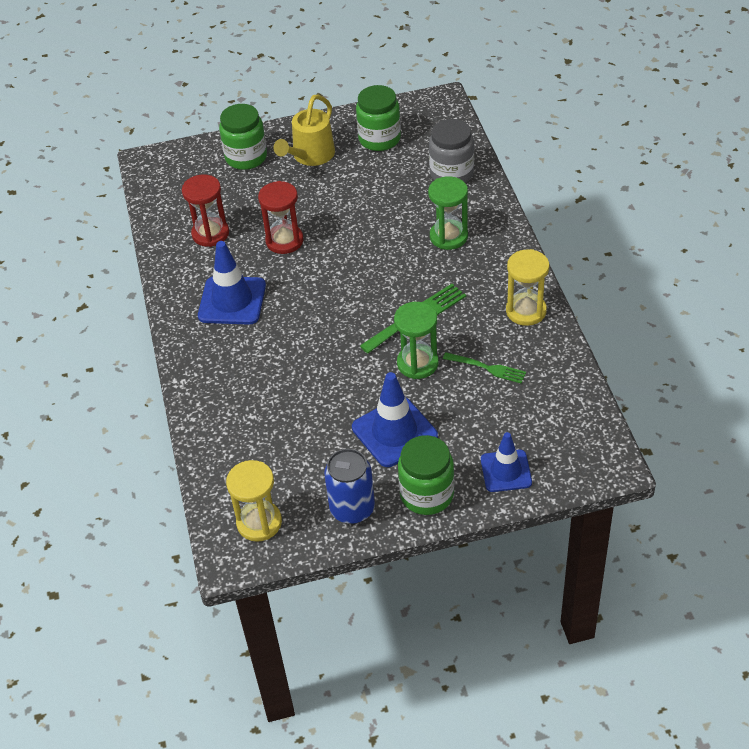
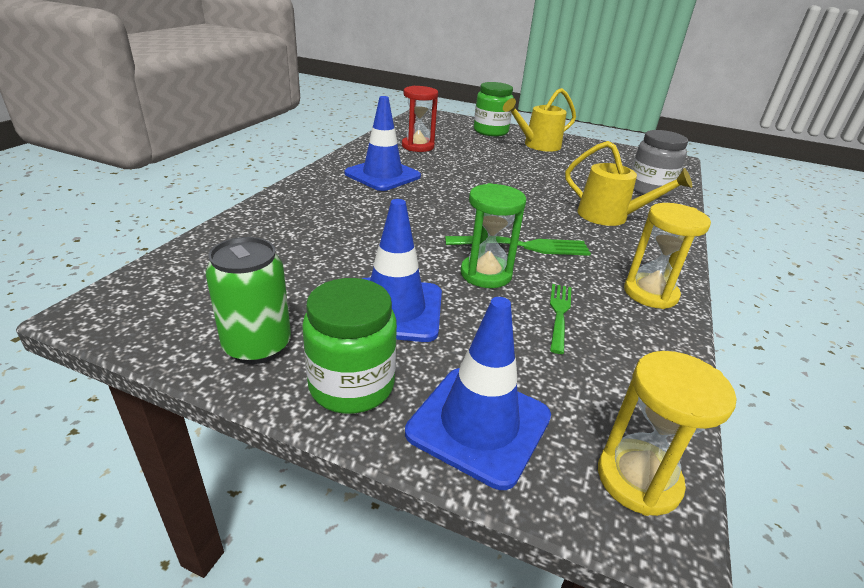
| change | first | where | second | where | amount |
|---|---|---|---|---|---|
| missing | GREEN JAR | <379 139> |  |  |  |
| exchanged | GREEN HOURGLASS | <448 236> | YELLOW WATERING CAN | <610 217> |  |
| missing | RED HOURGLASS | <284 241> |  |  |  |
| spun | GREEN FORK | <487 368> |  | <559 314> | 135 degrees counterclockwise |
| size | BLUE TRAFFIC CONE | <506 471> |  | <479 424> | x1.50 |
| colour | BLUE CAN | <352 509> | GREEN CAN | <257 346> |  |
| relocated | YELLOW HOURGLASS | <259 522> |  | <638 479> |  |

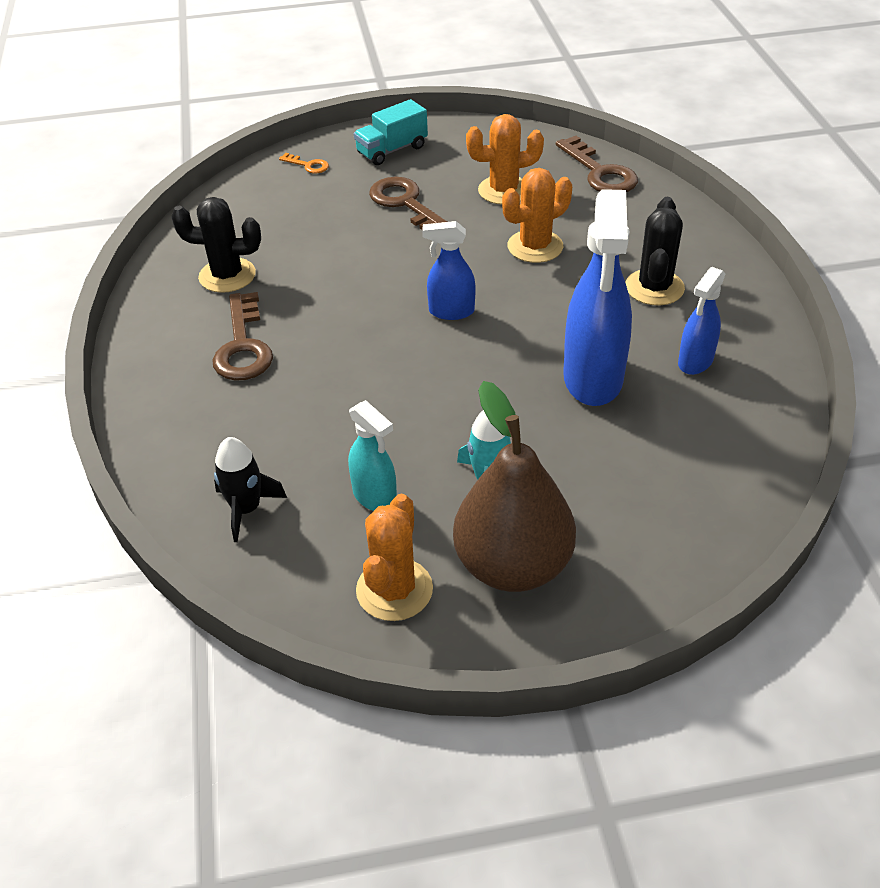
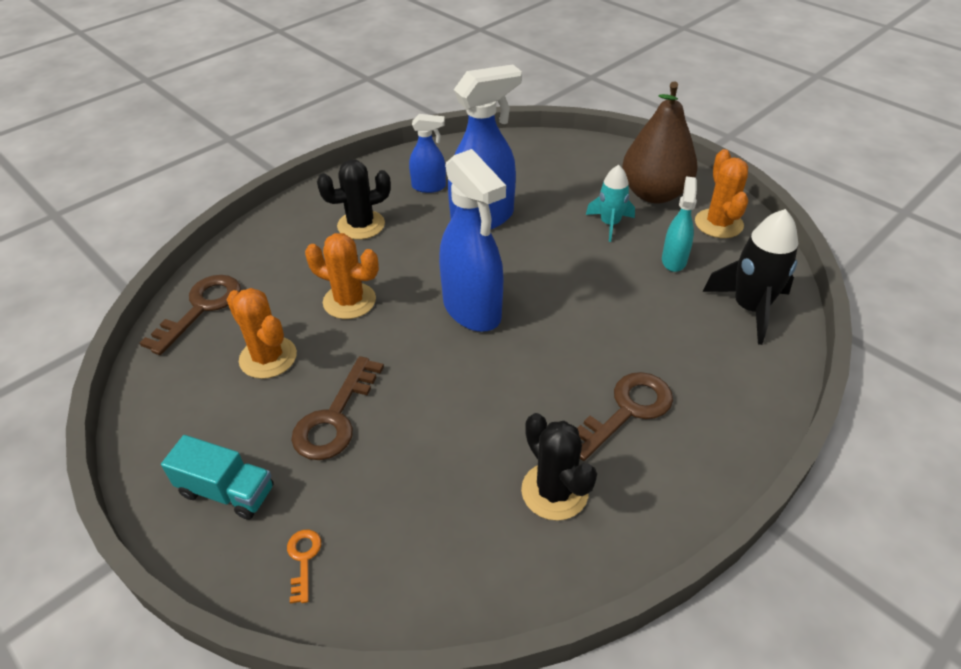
| change | first | where | second | where | amount |
|---|---|---|---|---|---|
| size | BLUE SPRAY BOTTLE | <451 311> |  | <472 310> | x1.87 |
| size | BLACK ROCKET | <246 509> |  | <750 308> | x1.56 |
| spun | ORANGE CACTUS | <394 590> |  | <718 224> | 75 degrees counterclockwise |

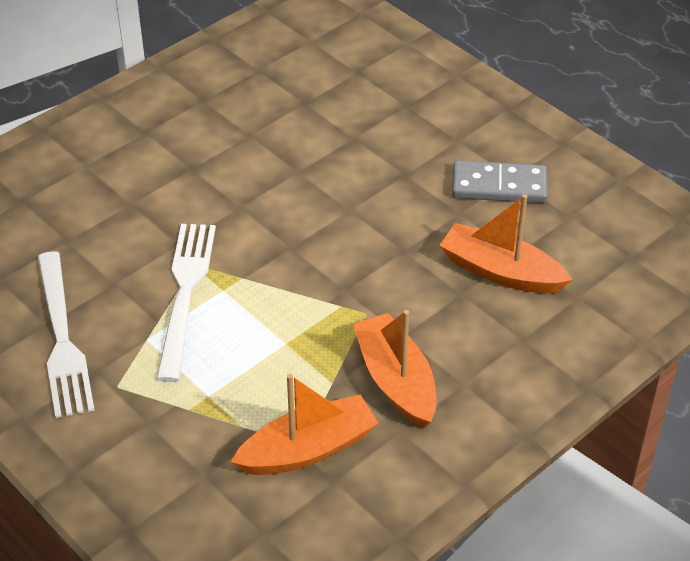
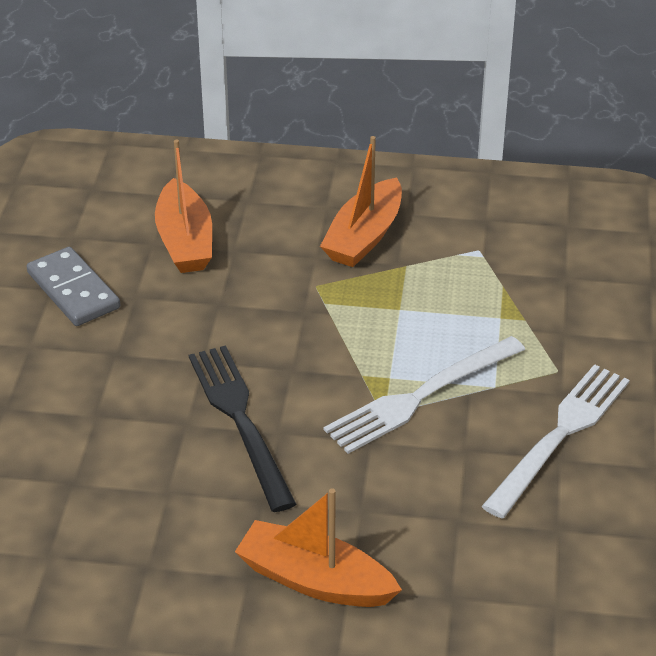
| change | first | where | second | where | amount |
|---|---|---|---|---|---|
| relocated | ORANGE BOAT | <308 449> |  | <315 580> |  |
| appeared |  |  | BLACK FORK | <240 420> |  |

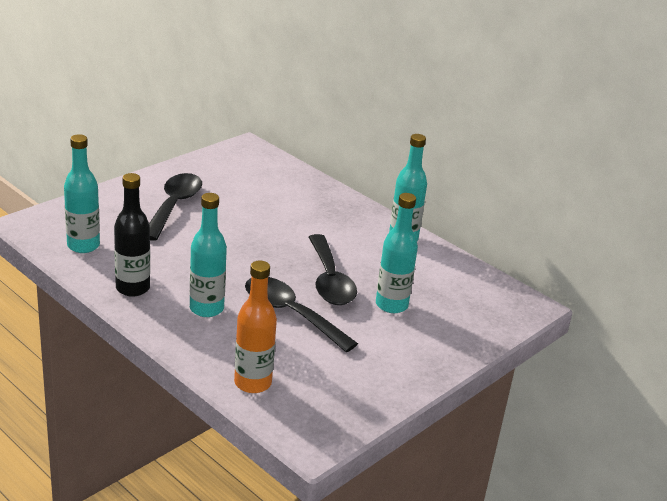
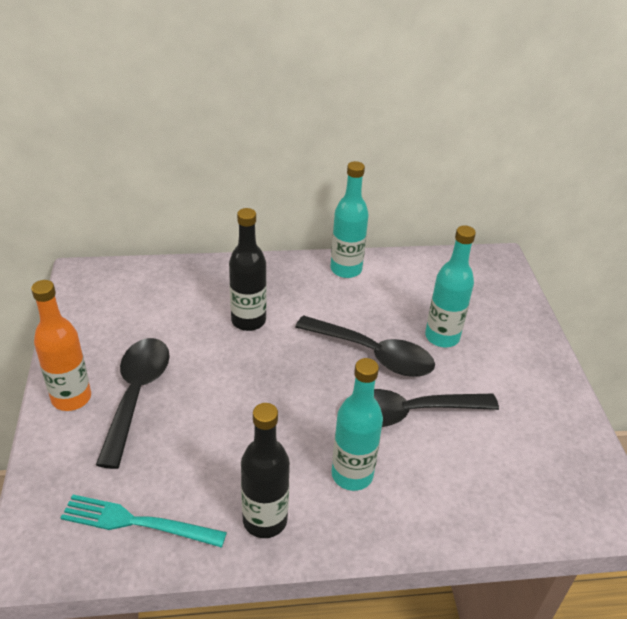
| change | first | where | second | where | amount |
|---|---|---|---|---|---|
| exchanged | TURQUOISE BOTTLE | <83 246> | TURQUOISE FORK | <138 522> |  |
| spun | BLACK SPOON | <174 206> |  | <136 394> | 45 degrees clockwise |
| relocated | ORANGE BOTTLE | <253 383> |  | <71 398> |  |
| appeared |  |  | BLACK BOTTLE | <248 321> |  |

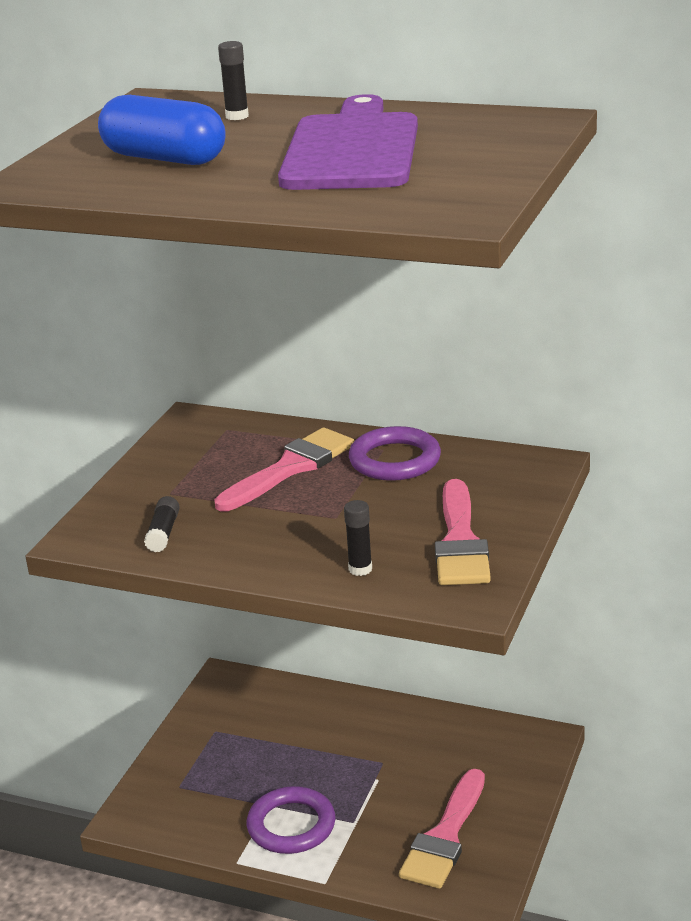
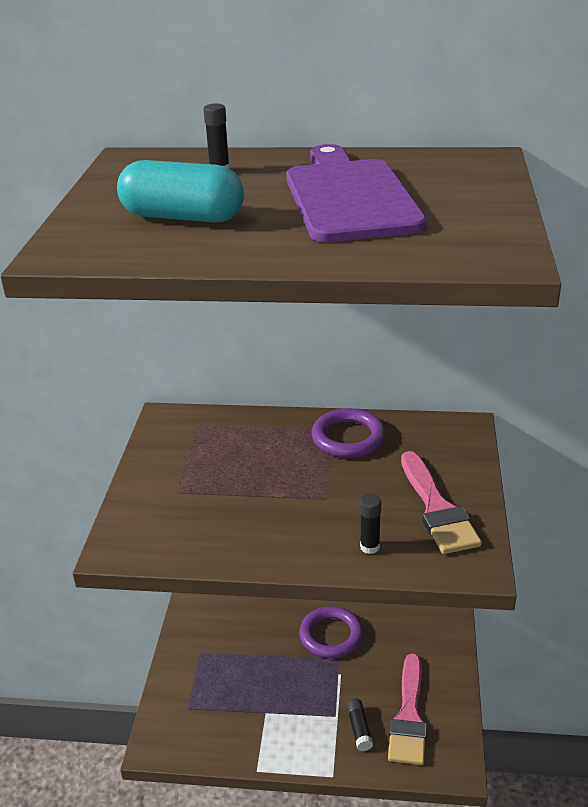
| change | first | where | second | where | amount |
|---|---|---|---|---|---|
| colour | BLUE CAPSULE | <164 158> | TURQUOISE CAPSULE | <183 217> |  |
| missing | PINK BRUSH | <290 468> |  |  |  |
| relocated | BLACK GLUE STICK | <163 533> |  | <359 729> |  |
| relocated | PURPLE RING | <291 825> |  | <331 635> |  |

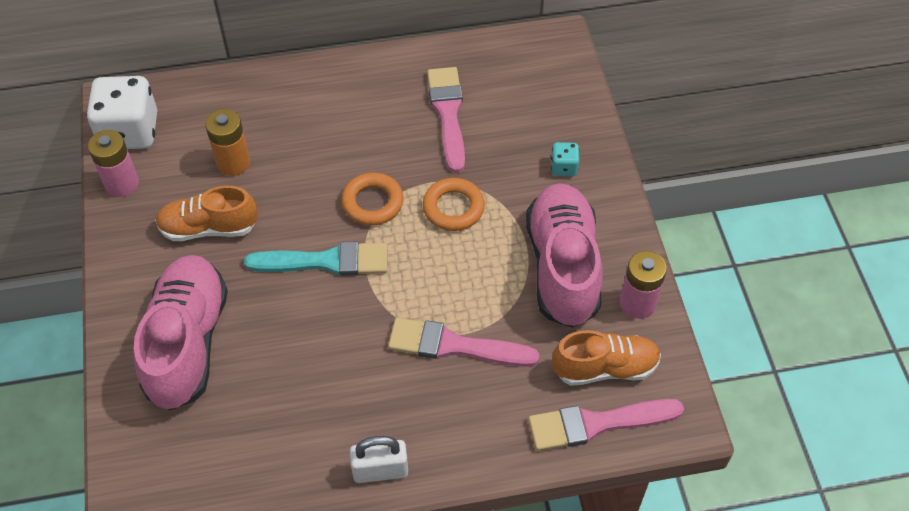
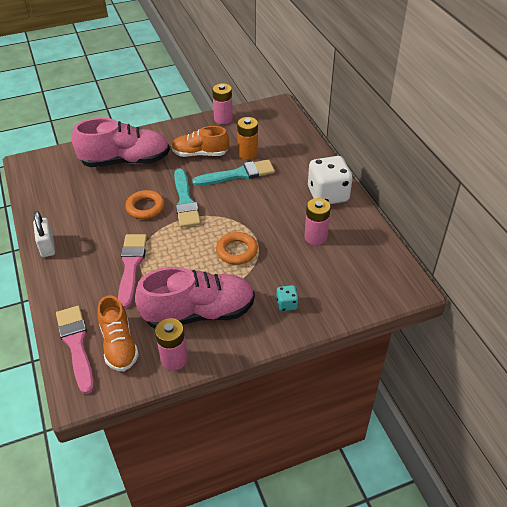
| change | first | where | second | where | amount |
|---|---|---|---|---|---|
| exchanged | PINK BRUSH | <448 114> | PINK BATTERY | <315 237> |  |
| relocated | WHITE DICE | <129 132> |  | <328 195> |  |
| relocated | ORANGE RING | <372 202> |  | <145 207> |  |
| spun | ORANGE SHOE | <209 228> |  | <200 154> | 75 degrees counterclockwise |
| appeared |  |  | TURQUOISE BRUSH | <238 174> |  |

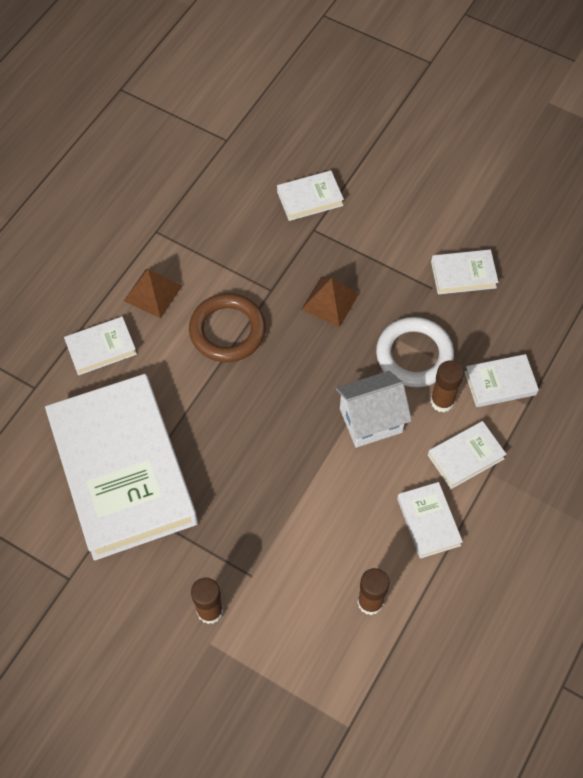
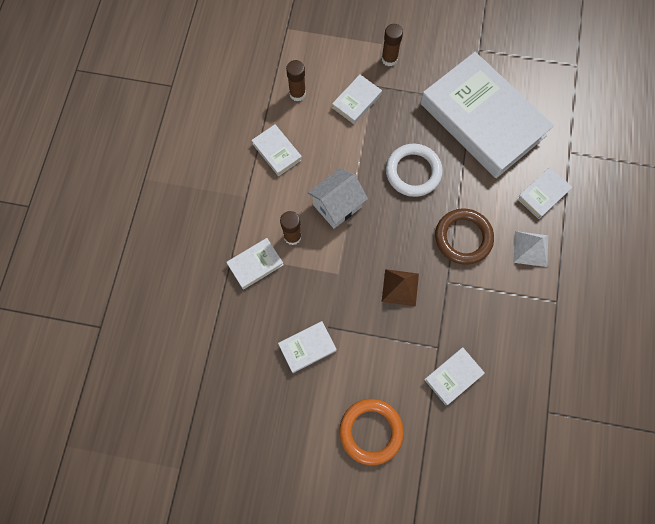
| change | first | where | second | where | amount |
|---|---|---|---|---|---|
| colour | BROWN PYRAMID | <153 293> | WHITE PYRAMID | <531 248> |  |
| relocated | WHITE RING | <414 355> |  | <413 172> |  |
| relocated | WHITE BOOK | <465 457> |  | <356 101> |  |
| appeared |  |  | ORANGE RING | <371 431> |  |

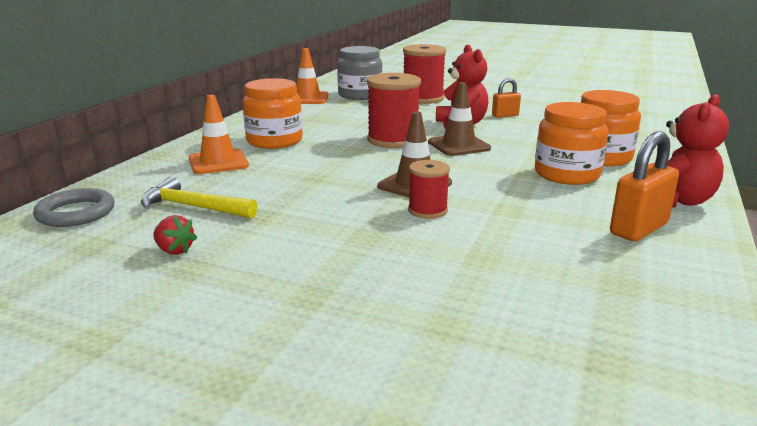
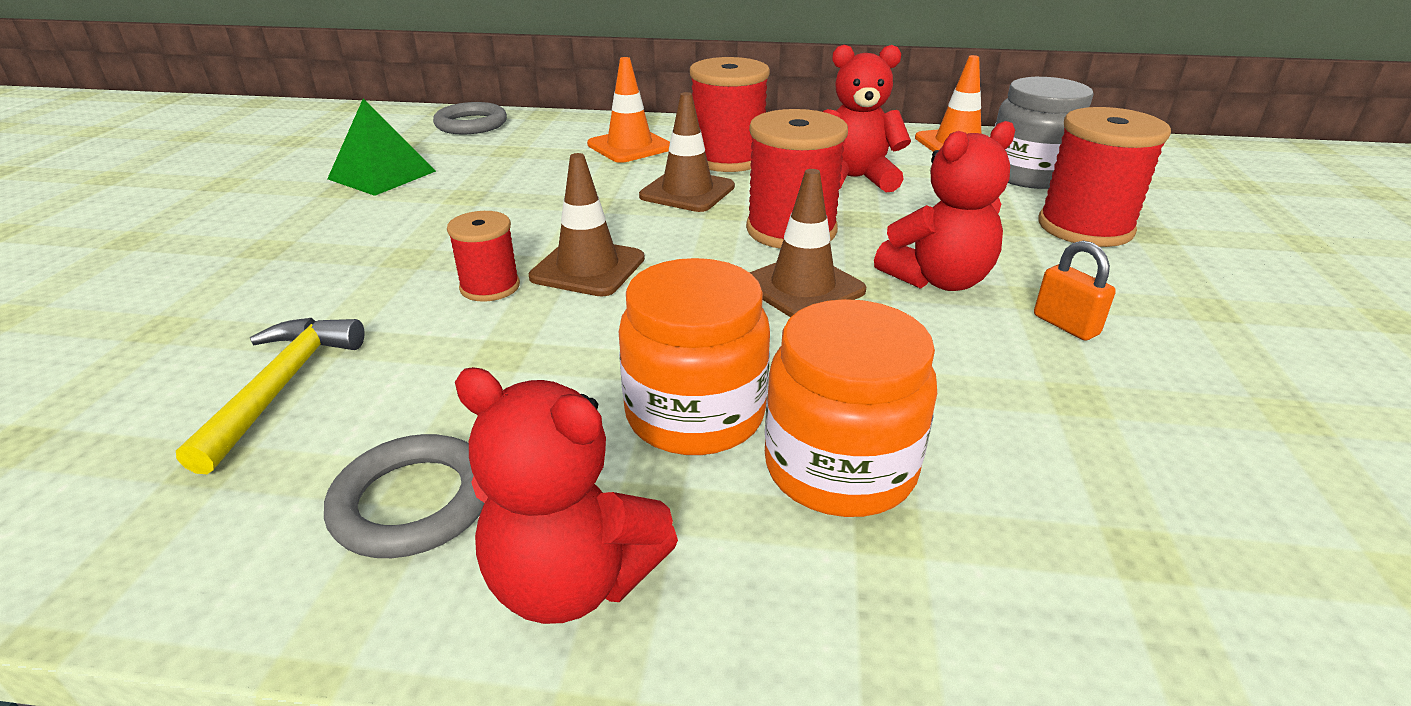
| change | first | where | second | where | amount |
|---|---|---|---|---|---|
| exchanged | ORANGE JAR | <274 141> | RED SPOOL | <728 159> |  |
| exchanged | ORANGE PADLOCK | <639 229> | GREY RING | <413 502> |  |
| relocated | YELLOW HAMMER | <193 207> |  | <281 387> |  |
| exchanged | RED STRAWBERRY | <174 250> | GREEN PYRAMID | <382 175> |  |
| appeared |  |  | RED TEDDY BEAR | <854 179> |  |
| appeared |  |  | BROWN TRAFFIC CONE | <687 192> |  |

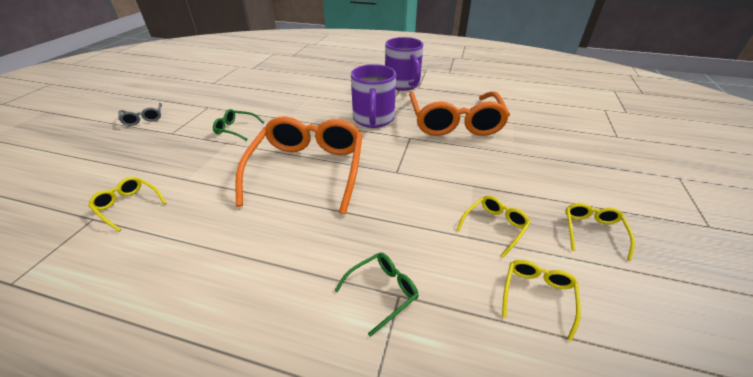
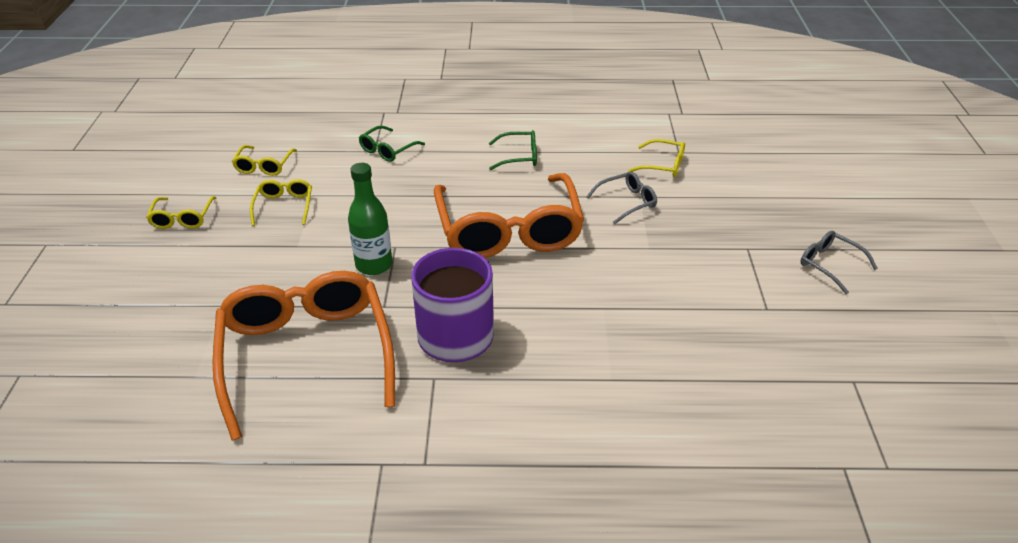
| change | first | where | second | where | amount |
|---|---|---|---|---|---|
| missing | PURPLE MUG | <403 84> |  |  |  |
| relocated | GREEN GLASSES | <236 129> |  | <519 156> |  |
| spun | YELLOW GLASSES | <494 227> |  | <284 207> | 150 degrees clockwise |
| appeared |  |  | GREEN BOTTLE | <374 265> |  |
| appeared |  |  | GREY GLASSES | <626 202> |  |

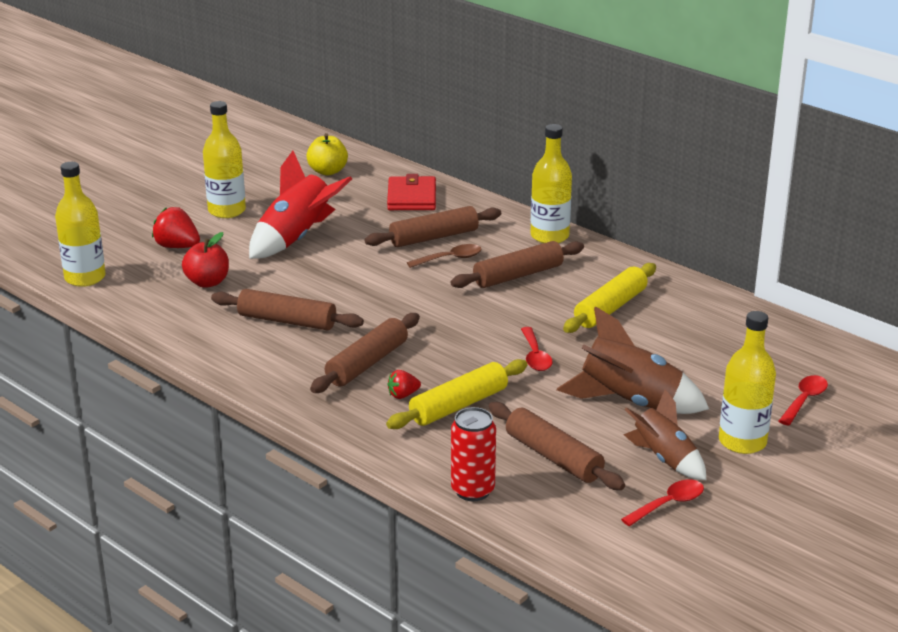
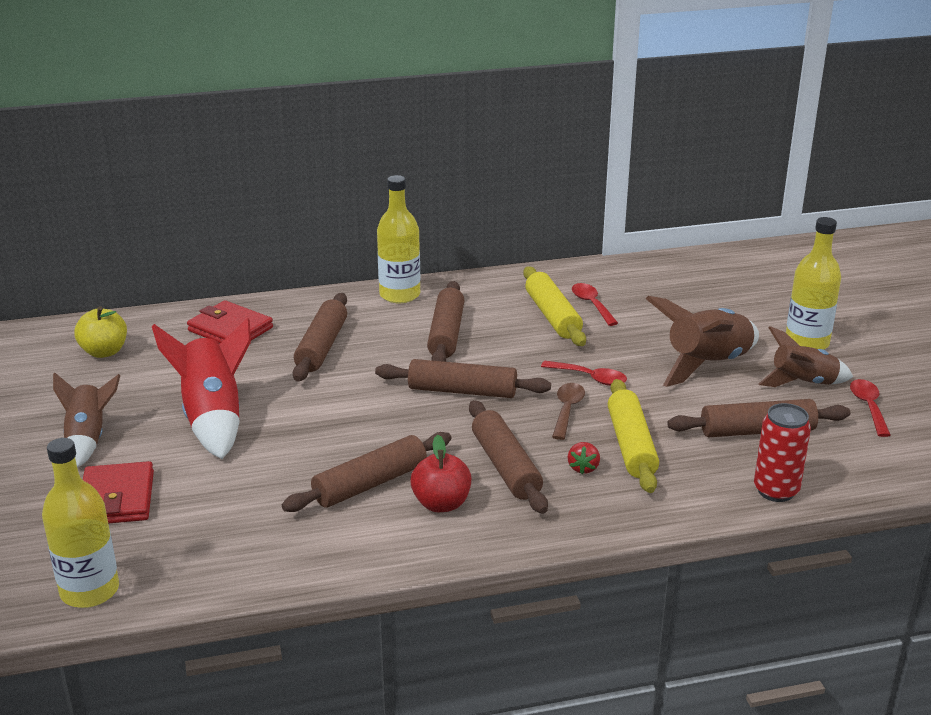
| change | first | where | second | where | amount |
|---|---|---|---|---|---|
| exchanged | YELLOW BOTTLE | <227 211> | BROWN ROCKET | <88 439> |  |
| exchanged | RED STRAWBERRY | <177 246> | RED WALLET | <116 499> |  |
| relocated | RED APPLE | <207 282> |  | <441 504> |  |
| relocated | BROWN SPOON | <450 259> |  | <567 410> |  |
| relocated | RED SPOON | <804 400> |  | <591 304> |  |
| appeared |  |  | BROWN ROLLING PIN | <462 391> |  |

